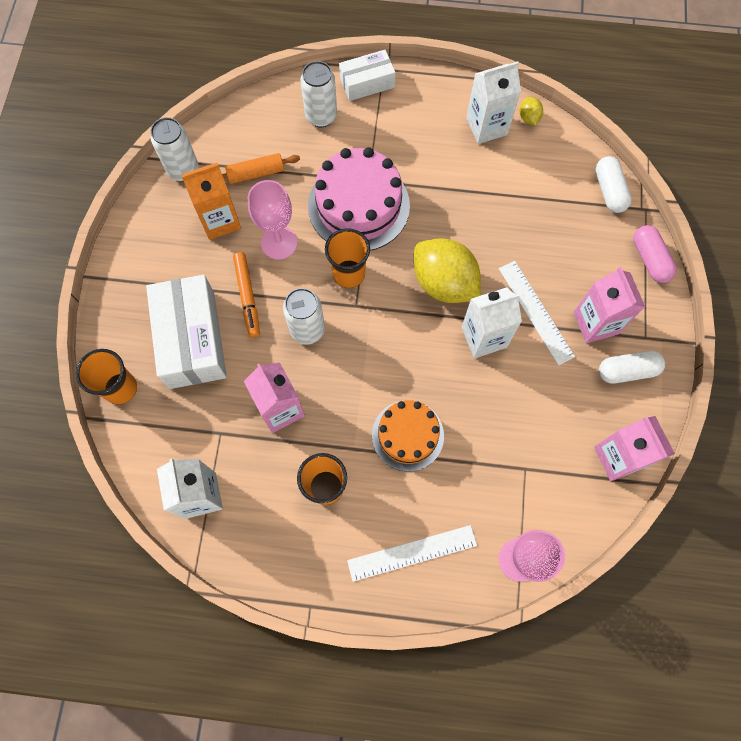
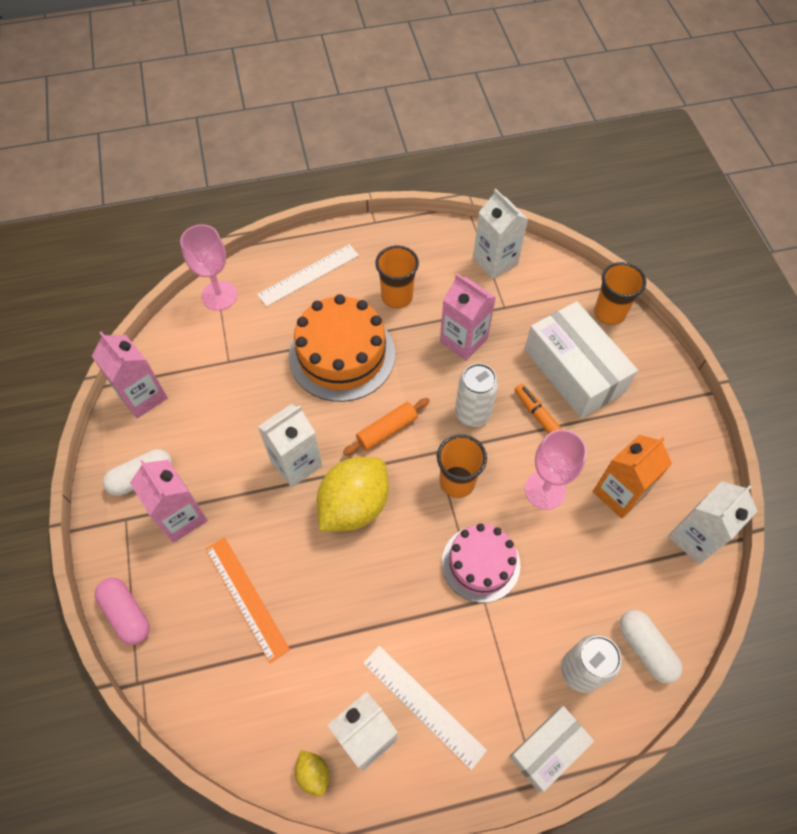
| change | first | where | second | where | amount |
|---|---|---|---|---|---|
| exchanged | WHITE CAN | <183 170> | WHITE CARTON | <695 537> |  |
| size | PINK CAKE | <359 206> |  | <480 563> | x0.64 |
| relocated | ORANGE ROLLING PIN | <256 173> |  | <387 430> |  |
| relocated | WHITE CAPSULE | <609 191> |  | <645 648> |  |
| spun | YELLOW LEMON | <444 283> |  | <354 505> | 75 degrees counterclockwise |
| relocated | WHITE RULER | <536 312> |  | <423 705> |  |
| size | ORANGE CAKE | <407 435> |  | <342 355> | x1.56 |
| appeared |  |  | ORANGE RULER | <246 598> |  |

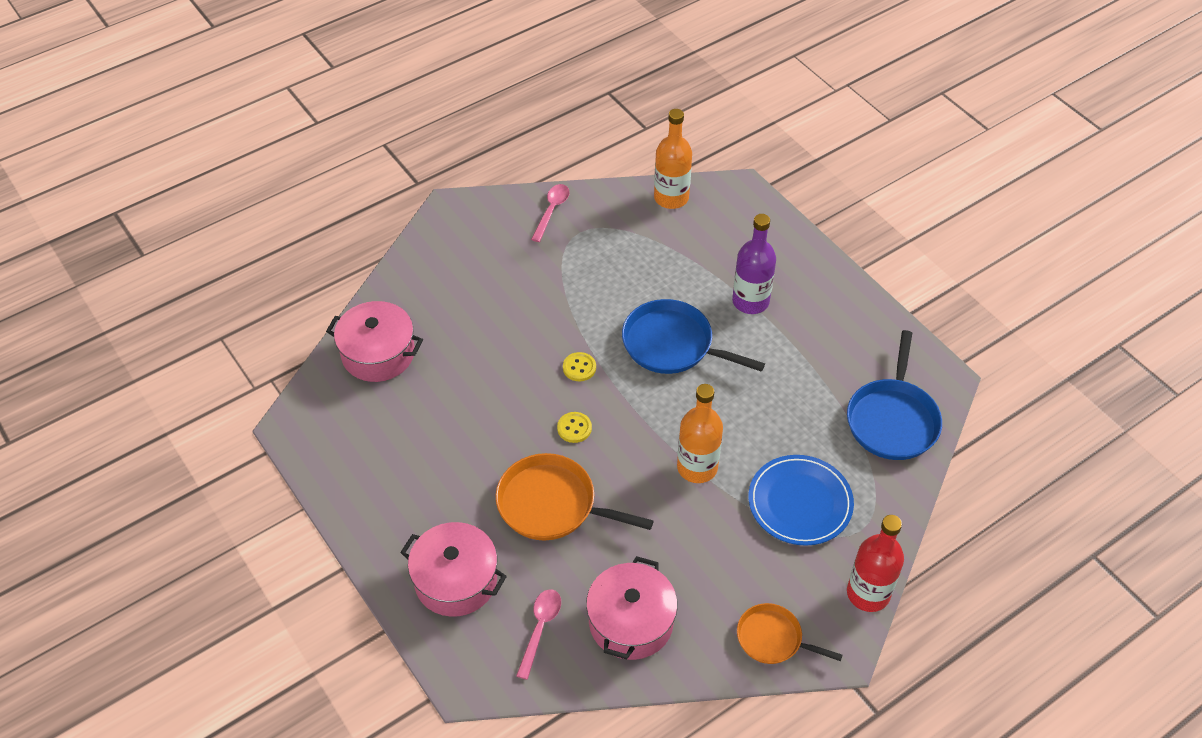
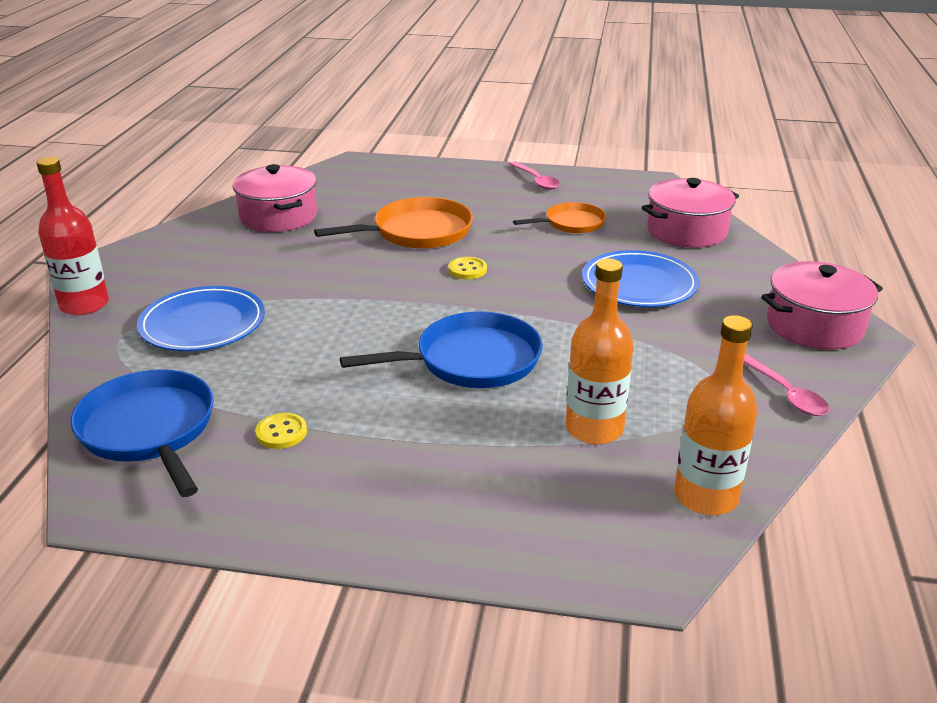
| change | first | where | second | where | amount |
|---|---|---|---|---|---|
| missing | PURPLE BOTTLE | <750 301> |  |  |  |
| relocated | YELLOW BUTTON | <579 368> |  | <281 433> |  |
| relocated | ORANGE BOTTLE | <697 467> |  | <594 429> |  |
| relocated | PINK POT | <456 580> |  | <814 326> |  |
| relocated | PINK SPOON | <540 629> |  | <536 181> |  |
| relocated | ORANGE PAN | <772 638> |  | <571 223> |  |
| appeared |  |  | BLUE PLATE | <639 284> |  |

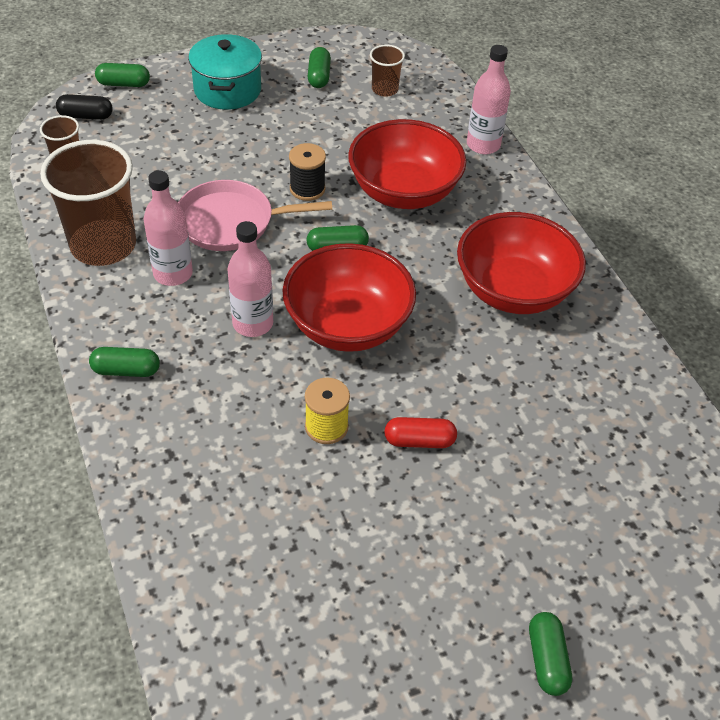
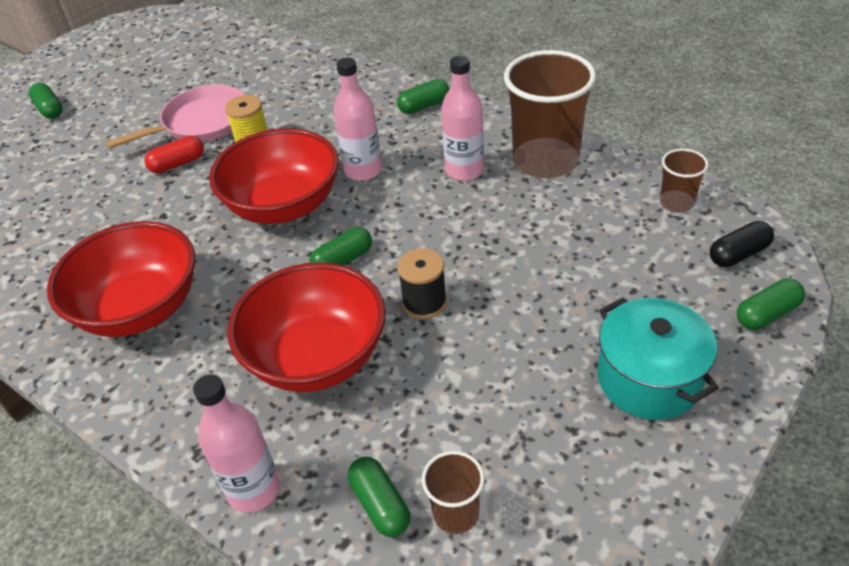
| change | first | where | second | where | amount |
|---|---|---|---|---|---|
| relocated | GREEN CAPSULE | <319 76> |  | <380 504> |  |
| relocated | PINK PAN | <231 222> |  | <202 122> |  |

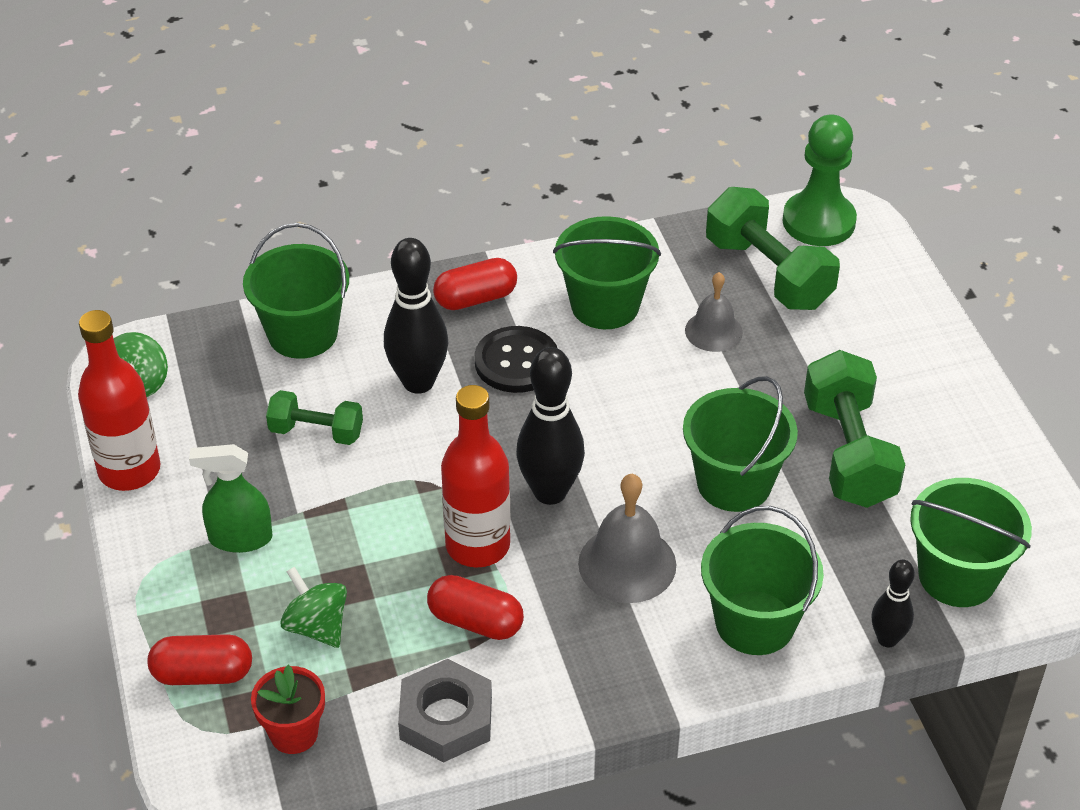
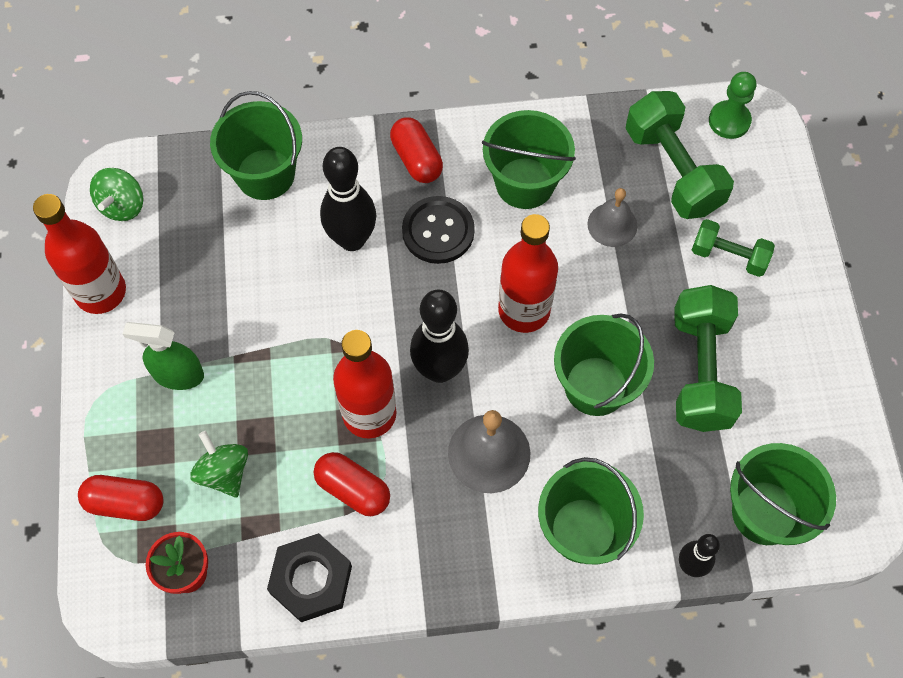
| change | first | where | second | where | amount |
|---|---|---|---|---|---|
| size | GREEN PAWN | <818 221> |  | <729 121> | x0.65 |
| spun | RED CAPSULE | <475 298> |  | <416 159> | 75 degrees clockwise |
| relocated | GREEN DUMBBELL | <316 432> |  | <729 256> |  |
| colour | GREY NUT | <446 718> | BLACK NUT | <311 580> |  |
| appeared |  |  | RED BOTTLE | <524 310> |  |

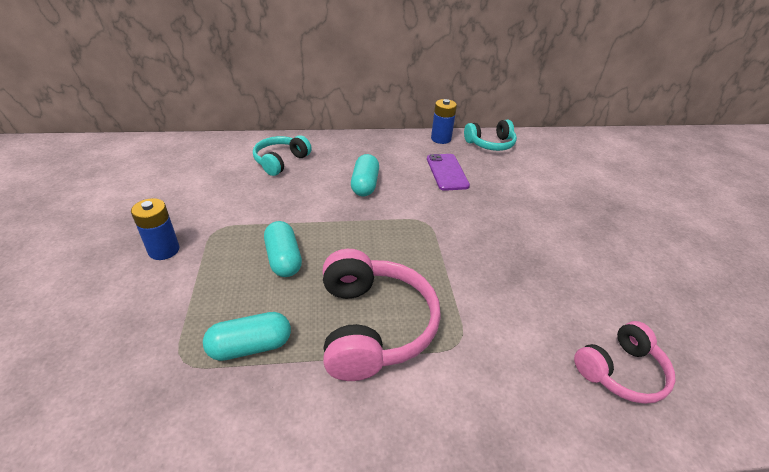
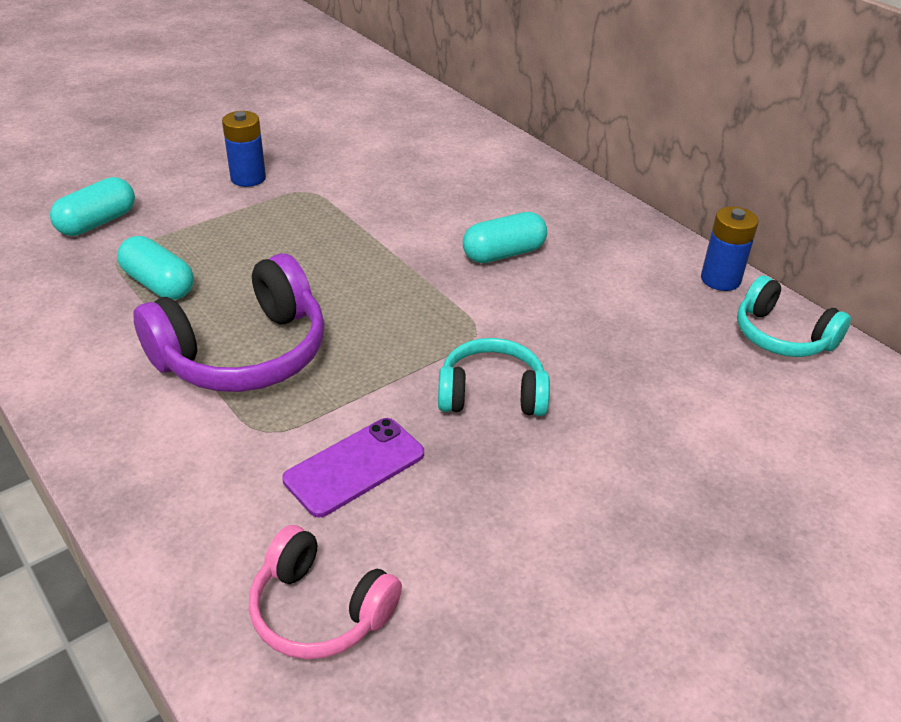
| change | first | where | second | where | amount |
|---|---|---|---|---|---|
| relocated | TURQUOISE HEADPHONES | <281 161> |  | <492 394> |  |
| relocated | PURPLE PHONE | <447 172> |  | <355 467> |  |
| relocated | TURQUOISE CAPSULE | <283 259> |  | <97 222> |  |
| colour | PINK HEADPHONES | <373 326> | PURPLE HEADPHONES | <243 353> |  |

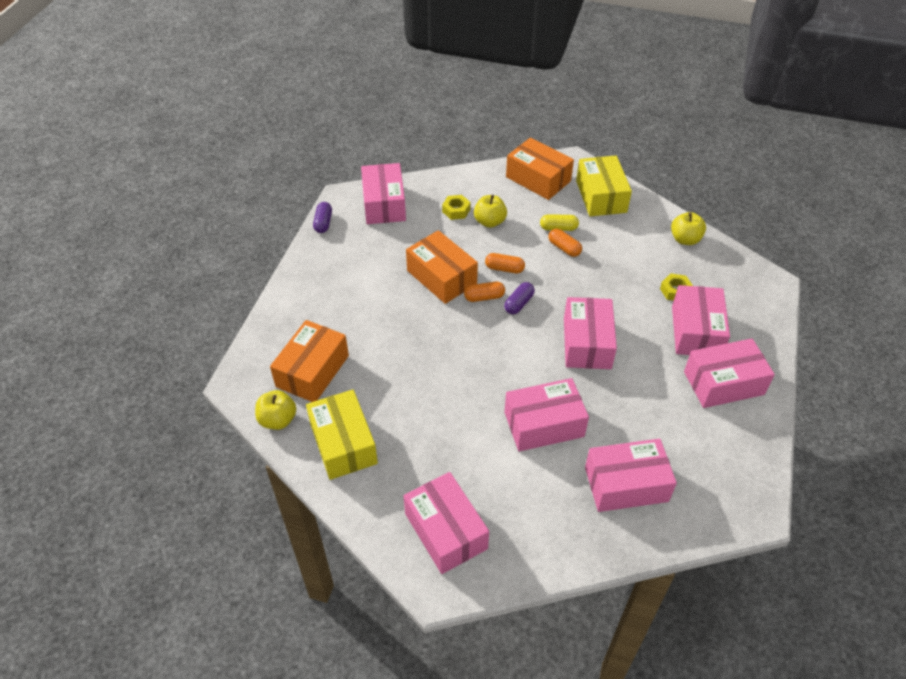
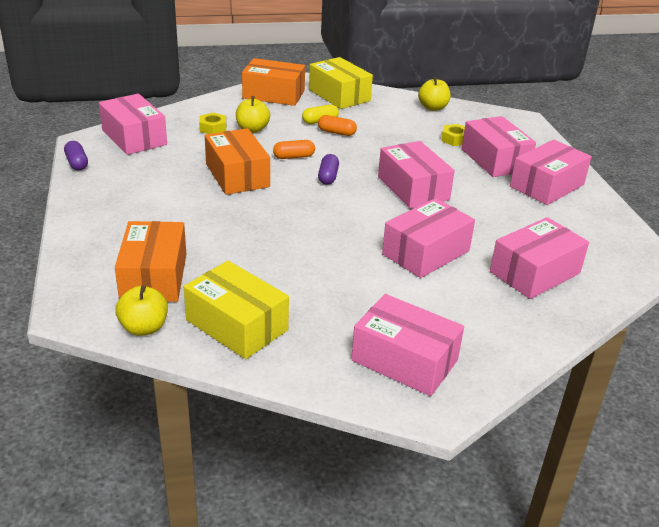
| change | first | where | second | where | amount |
|---|---|---|---|---|---|
| spun | ORANGE BOX | <442 277> |  | <237 175> | 45 degrees clockwise |
| missing | ORANGE CAPSULE | <484 297> |  |  |  |

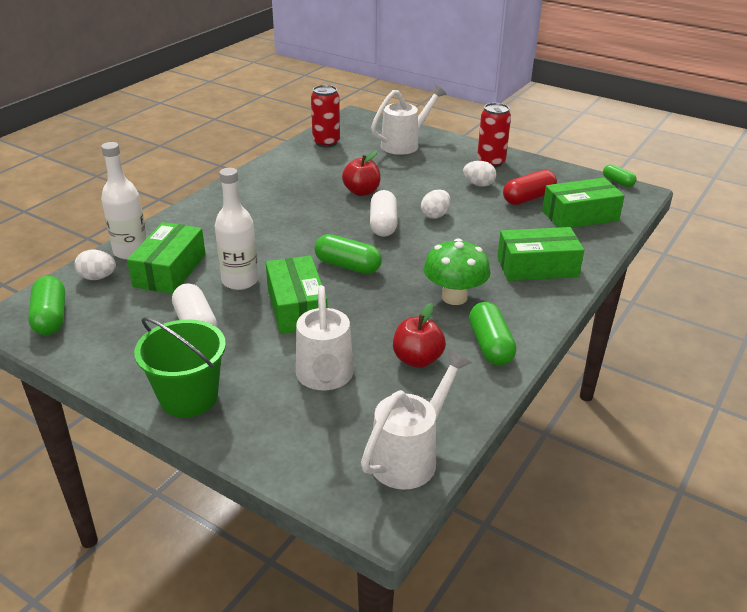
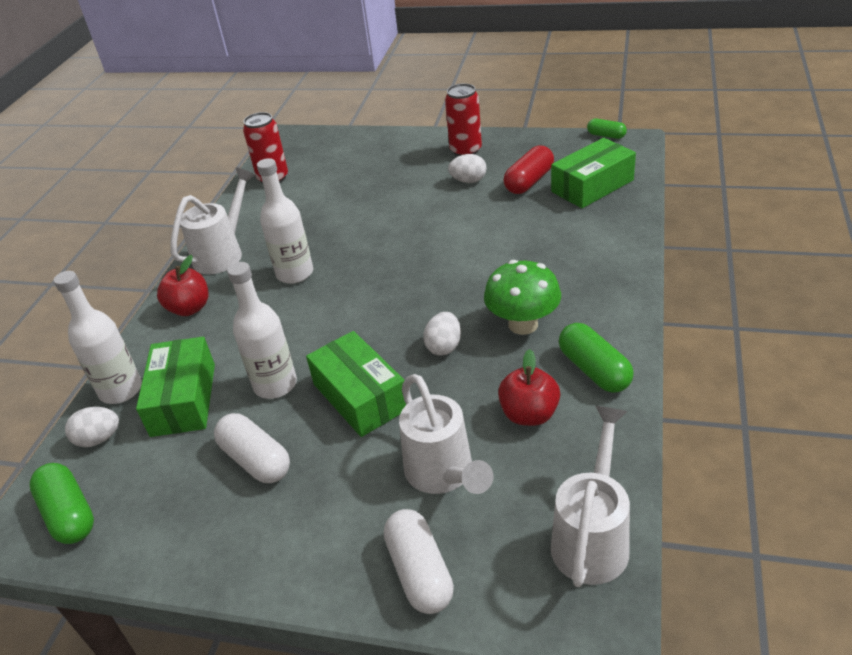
| change | first | where | second | where | amount |
|---|---|---|---|---|---|
| relocated | WHITE WATERING CAN | <405 144> |  | <223 253> |  |
| relocated | RED APPLE | <361 192> |  | <189 308> |  |
| relocated | WHITE EGG | <435 215> |  | <444 346> |  |
| relocated | WHITE CAPSULE | <383 224> |  | <420 572> |  |
| missing | GREEN BOX | <537 267> |  |  |  |
| missing | GREEN CAPSULE | <347 266> |  |  |  |
| missing | GREEN BUCKET | <189 397> |  |  |  |
| appeared |  |  | WHITE BOTTLE | <295 273> |  |

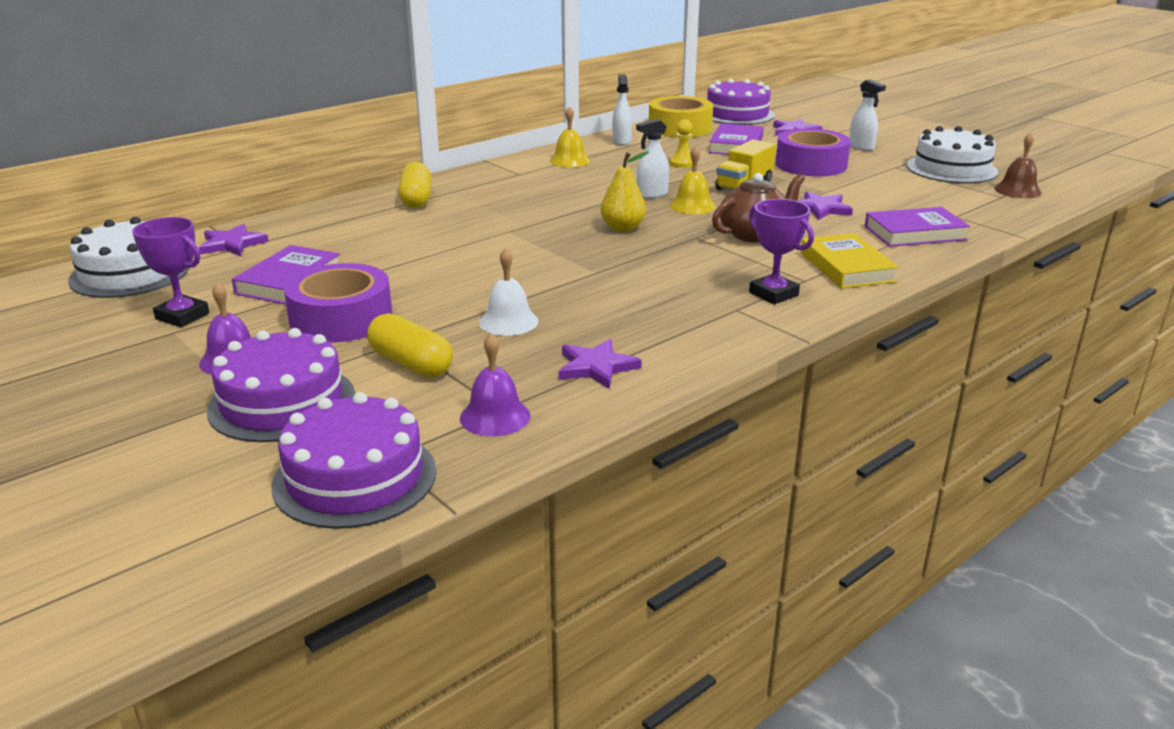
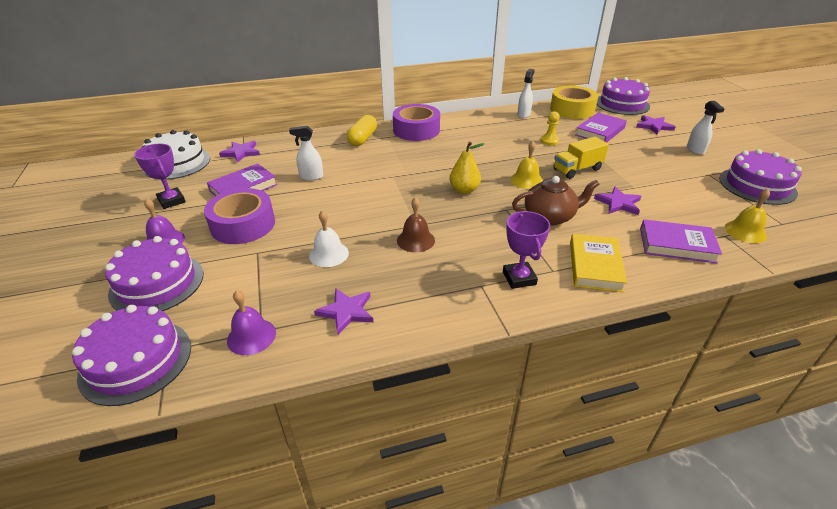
| change | first | where | second | where | amount |
|---|---|---|---|---|---|
| relocated | YELLOW BELL | <570 160> |  | <745 231> |  |
| relocated | WHITE SPRAY BOTTLE | <651 195> |  | <311 177> |  |
| colour | WHITE CAKE | <951 169> | PURPLE CAKE | <757 185> |  |
| relocated | PURPLE TAPE | <811 165> |  | <416 130> |  |
| relocated | BROWN BELL | <1017 190> |  | <415 240> |  |
| missing | YELLOW CAPSULE | <411 363> |  |  |  |

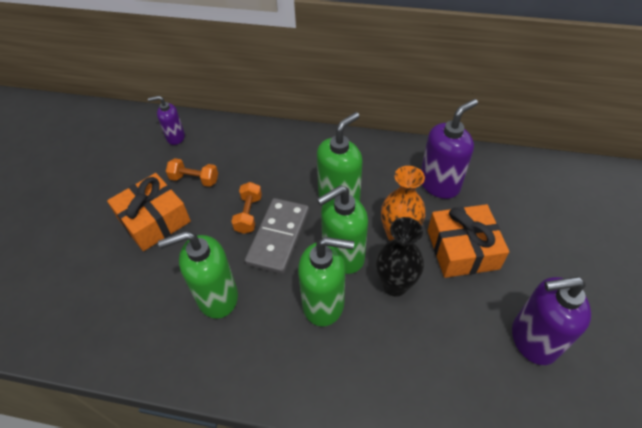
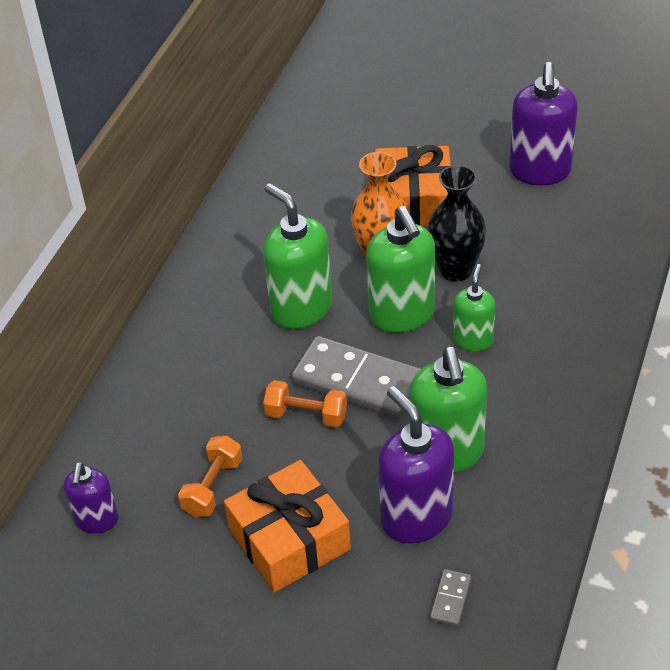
| change | first | where | second | where | amount |
|---|---|---|---|---|---|
| relocated | PURPLE SOAP DISPENSER | <439 184> |  | <416 517> |  |
| size | GREEN SOAP DISPENSER | <324 304> |  | <473 340> | x0.59 |
| appeared |  |  | GREY DOMINO | <450 599> |  |

